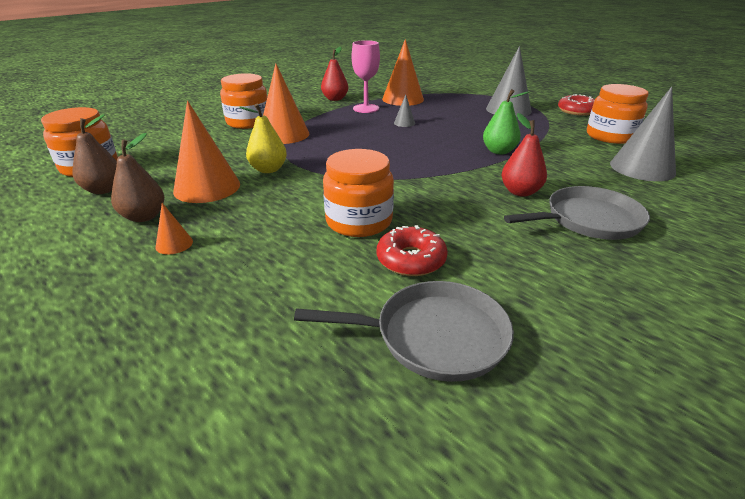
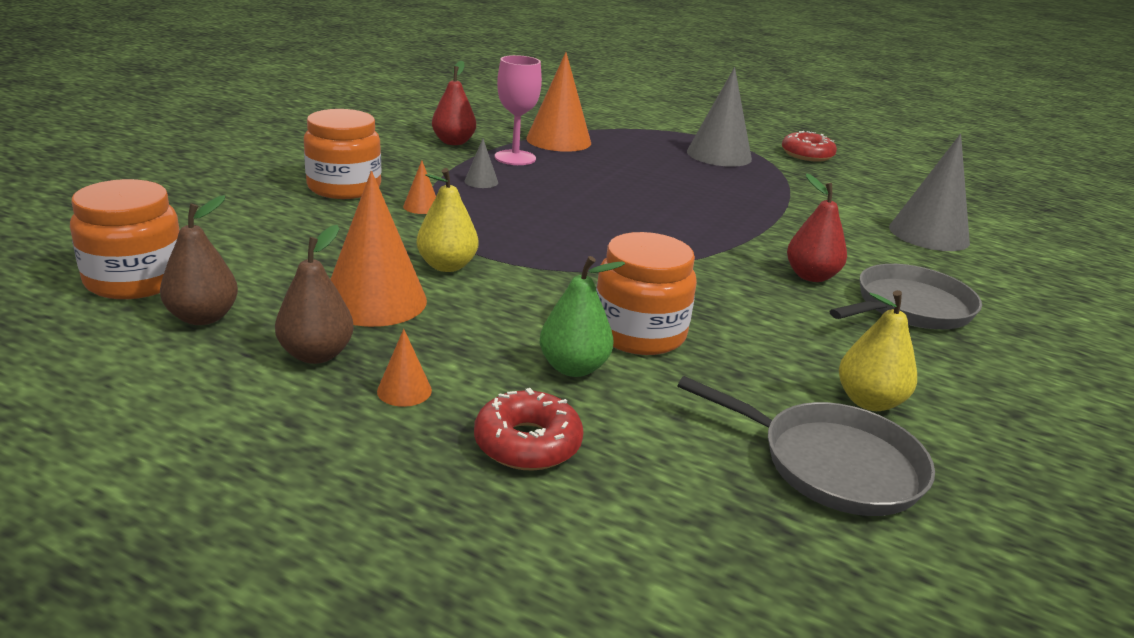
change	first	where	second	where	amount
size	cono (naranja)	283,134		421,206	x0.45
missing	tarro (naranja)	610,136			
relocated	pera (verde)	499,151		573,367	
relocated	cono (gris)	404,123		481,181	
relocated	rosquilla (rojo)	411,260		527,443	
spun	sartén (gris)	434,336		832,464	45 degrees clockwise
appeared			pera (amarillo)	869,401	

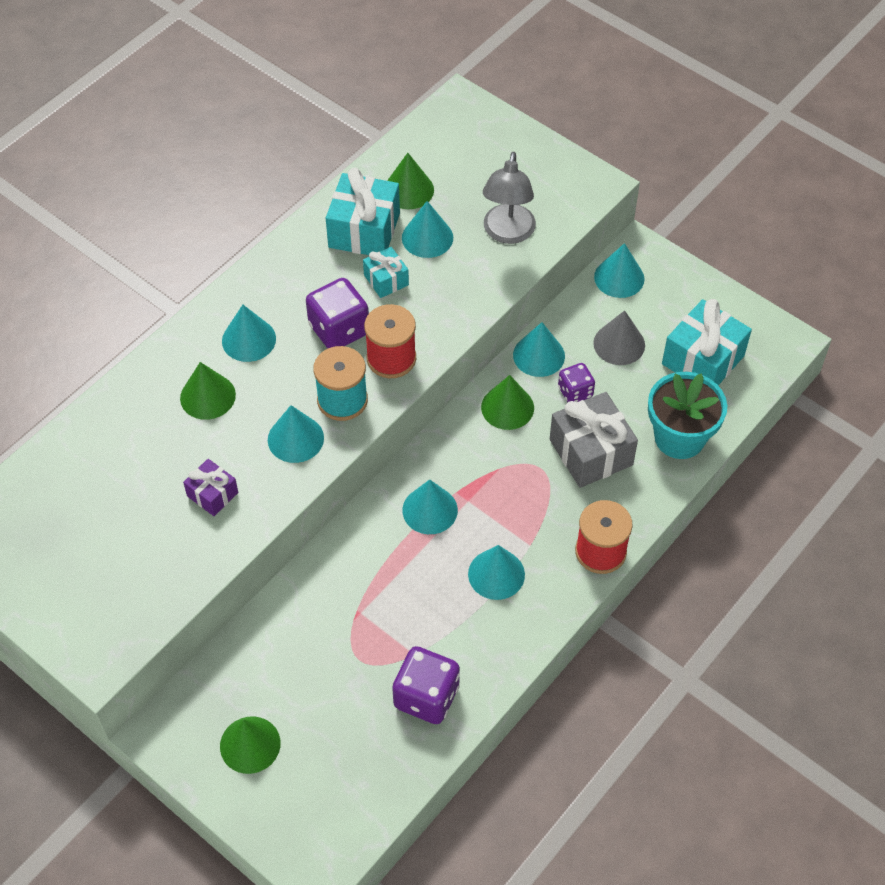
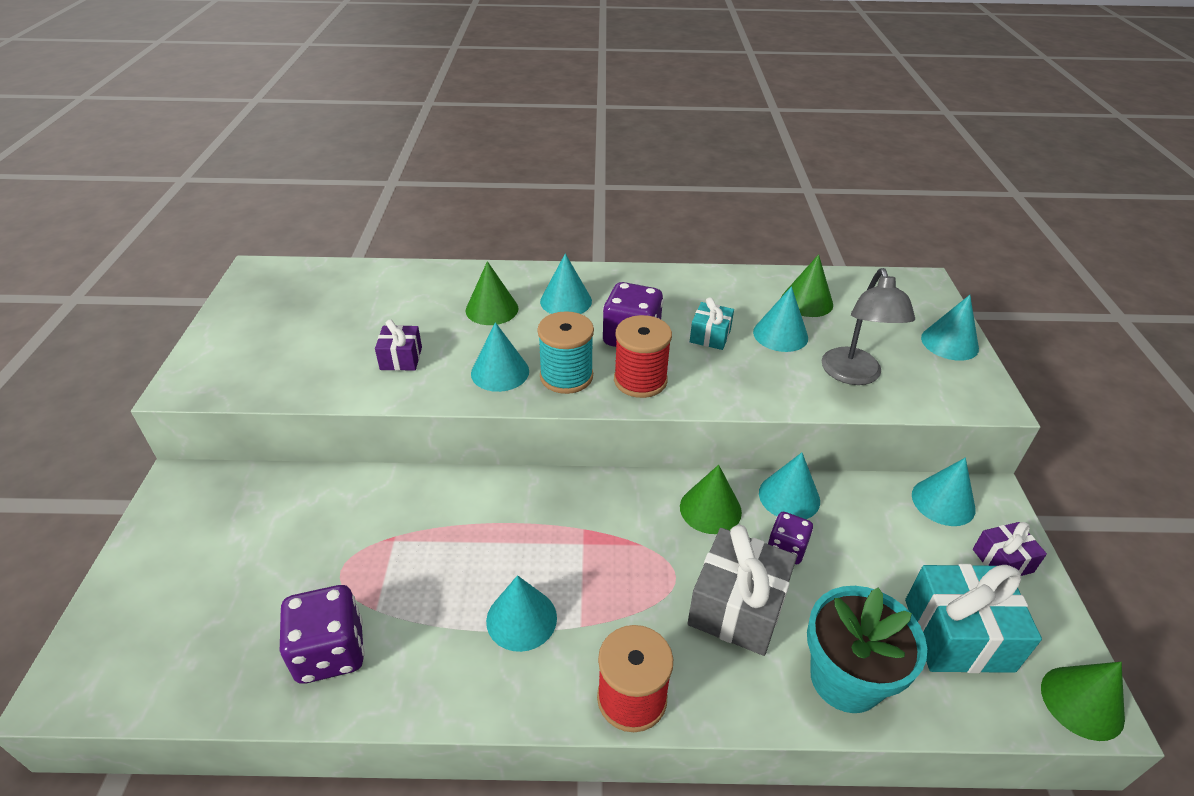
change	first	where	second	where	amount
spun	lámpara (gris)	507,233		854,375	60 degrees counterclockwise
missing	regalo (turquesa)	364,230			
missing	cono (gris)	619,344			
relocated	cono (turquesa)	430,510		949,343	
relocated	cono (verde)	250,744		1082,702	
appeared			regalo (morado)	1002,560	

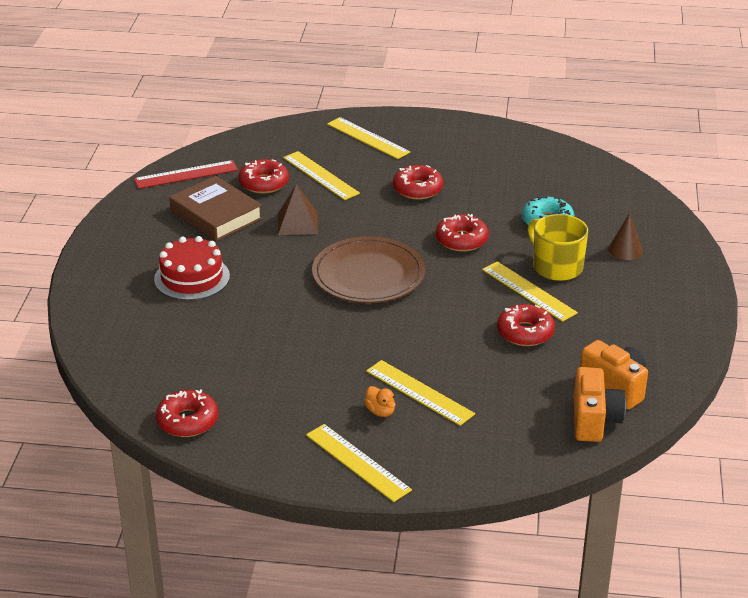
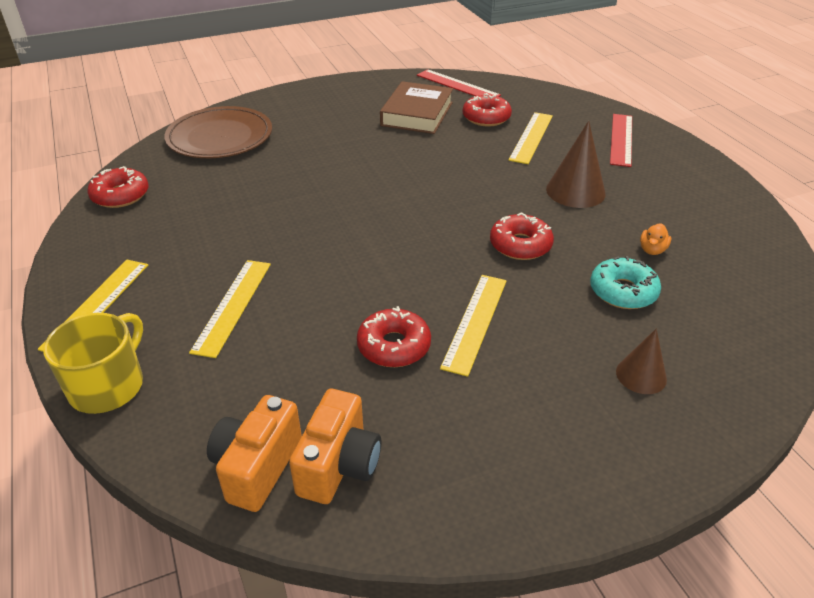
change	first	where	second	where	amount
colour	regla (amarillo)	368,138	regla (rojo)	621,139	
exchanged	rosquilla (rojo)	418,189	cono (marrón)	575,191	
missing	pirámide (marrón)	297,223			
relocated	taza (amarillo)	556,266		108,385	
missing	tarta (rojo)	192,278			
relocated	plato (marrón)	368,274		220,137	
spun	cámara (naranja)	594,420		257,467	135 degrees clockwise
relocated	pato (naranja)	380,411		652,250	

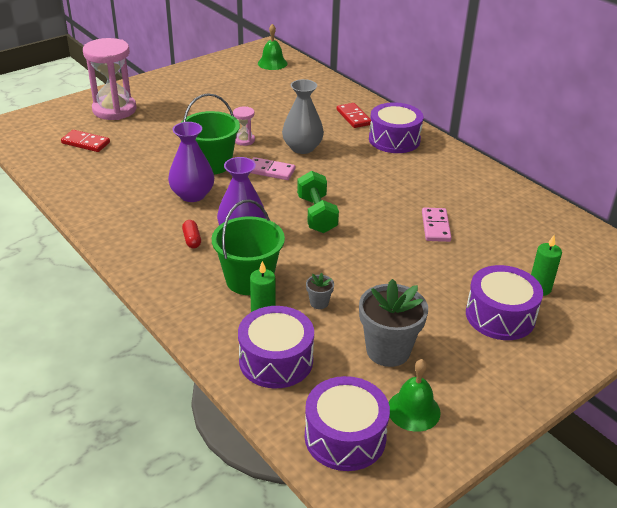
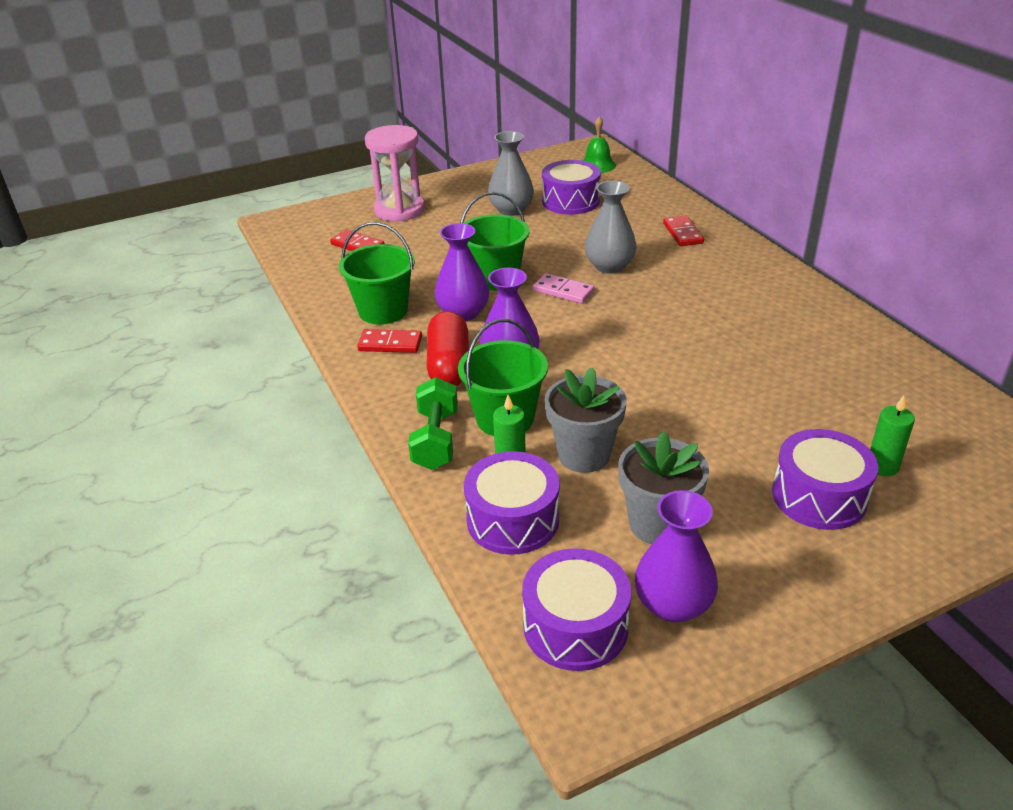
change	first	where	second	where	amount
relocated	tambor (morado)	394,139		570,201	
missing	reloj de arena (rosa)	244,140			
relocated	mancuerna (verde)	317,214		436,440	
missing	ficha de dominó (rosa)	436,226			
size	cápsula (rojo)	192,240		449,365	x2.22
size	maceta (gris)	319,303		584,455	x2.22
exchanged	campana (verde)	413,410	florero (morado)	673,604	
appeared			florero (gris)	511,210	
appeared			balde (verde)	383,311	
appeared			ficha de dominó (rojo)	390,344	

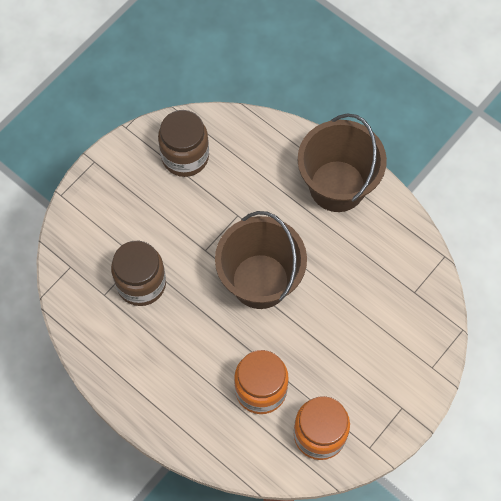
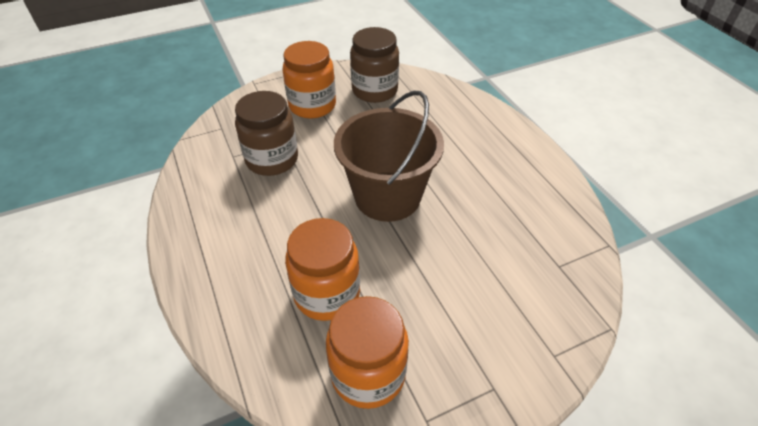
change	first	where	second	where	amount
missing	balde (marrón)	337,186			
appeared			tarro (naranja)	312,105	

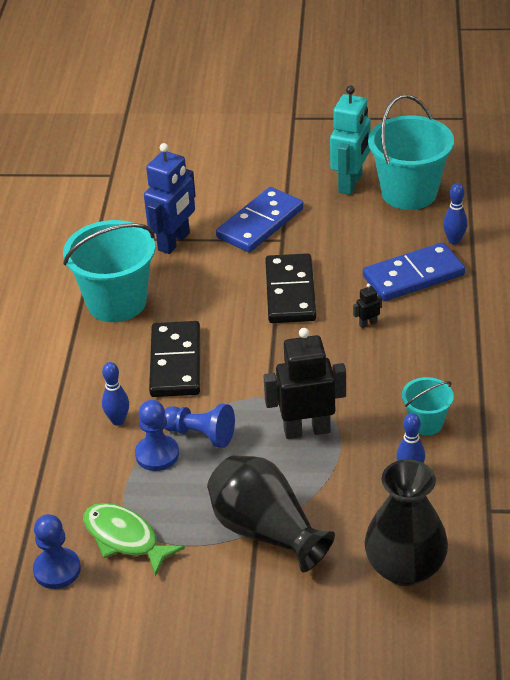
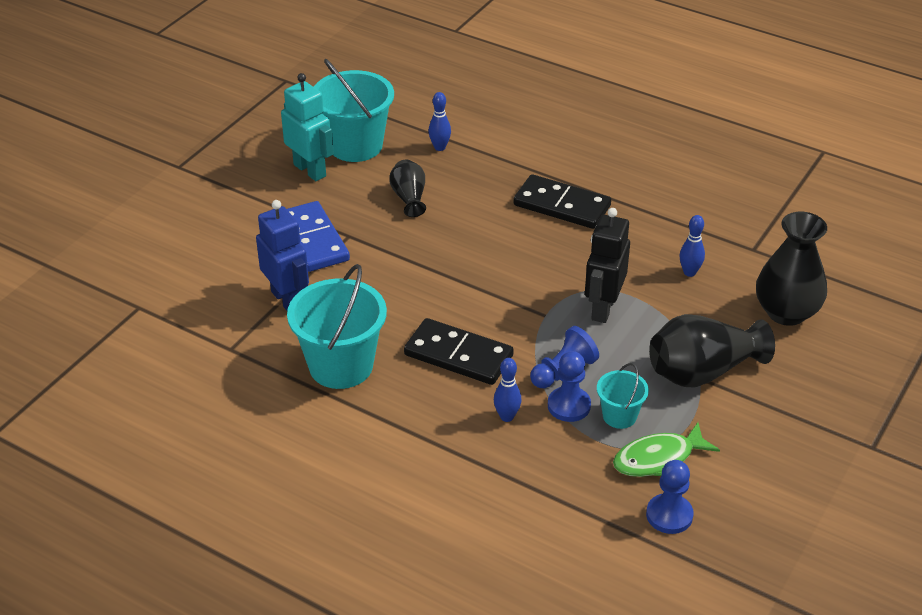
change	first	where	second	where	amount
missing	ficha de dominó (azul)	413,276			
relocated	ficha de dominó (negro)	290,292		561,206	
missing	robot (negro)	368,324			
relocated	balde (turquesa)	426,423		619,416	
appeared			florero (negro)	409,198	

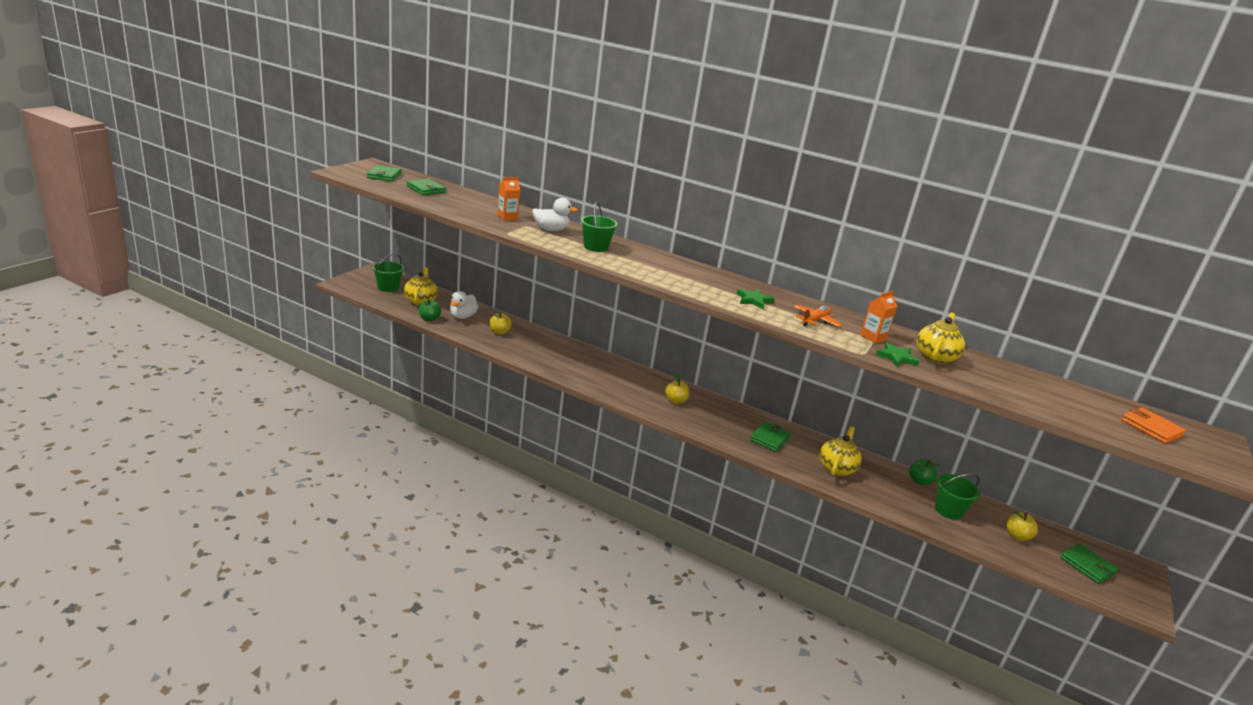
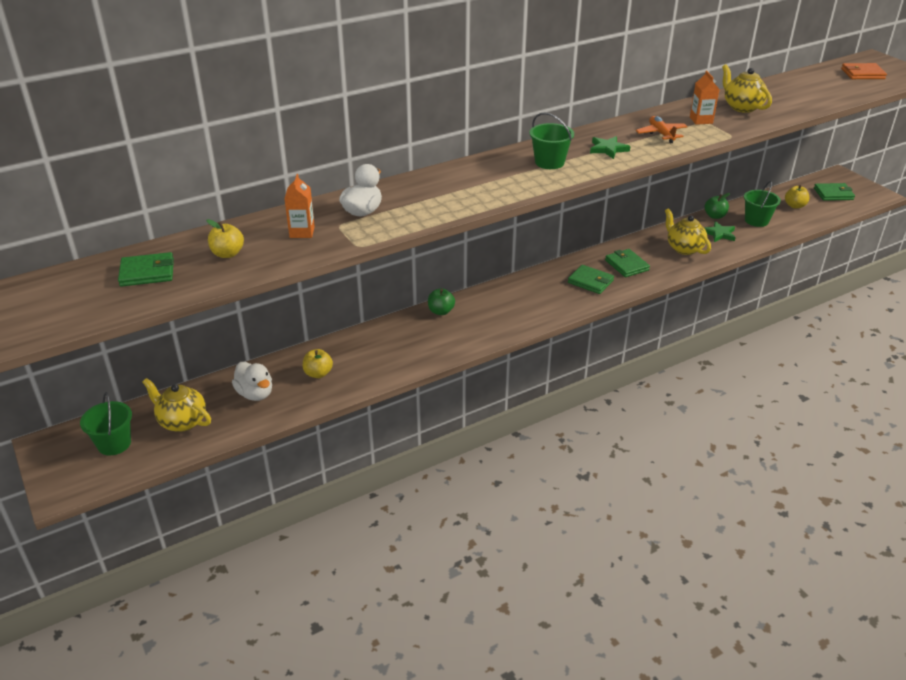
change	first	where	second	where	amount
relocated	cartera (verde)	384,175		590,281	
relocated	balde (verde)	596,247		549,162	
relocated	manzana (verde)	429,319		441,311	
relocated	estrella (verde)	896,357		719,234	
relocated	manzana (amarillo)	675,401		227,254	

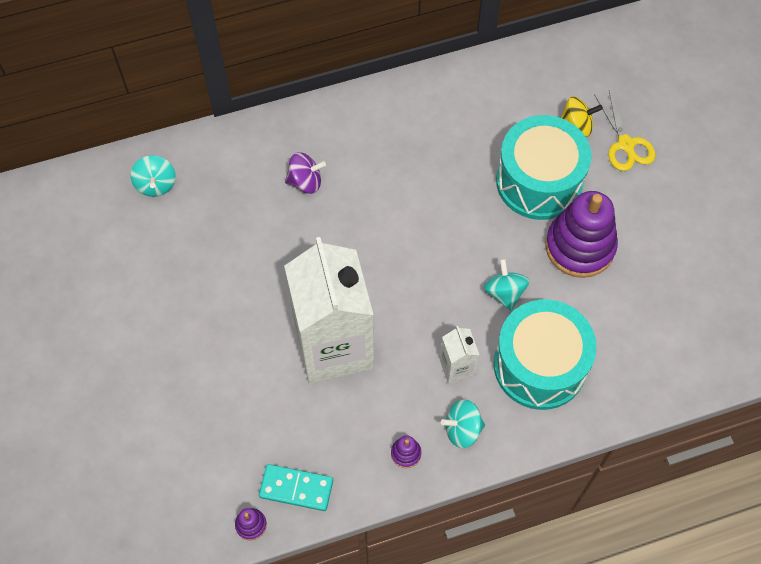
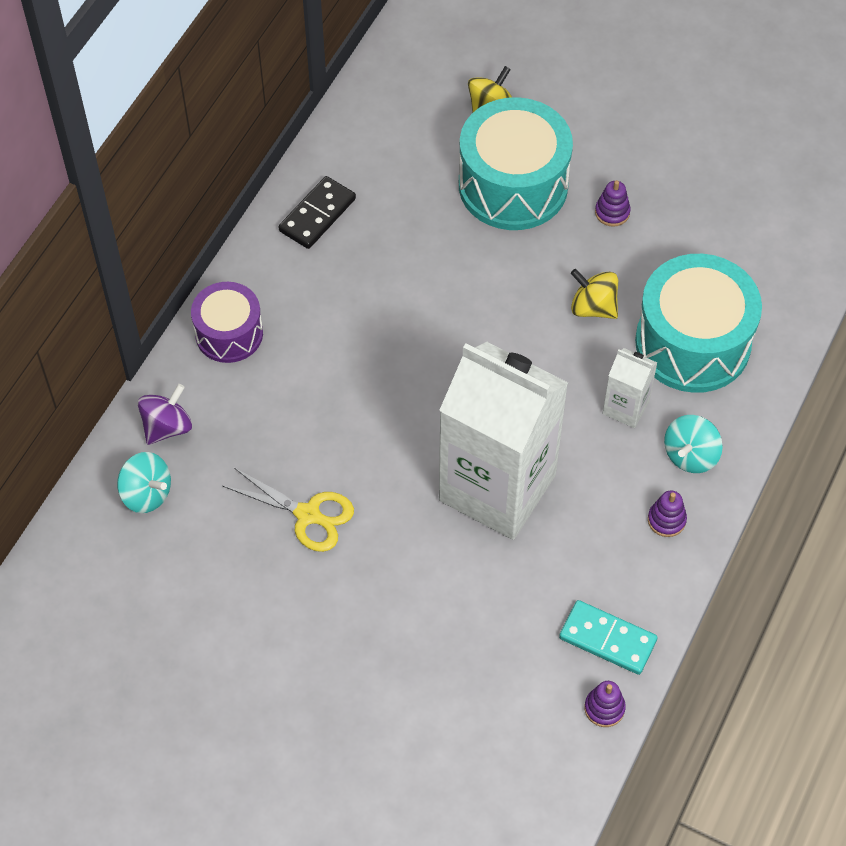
change	first	where	second	where	amount
relocated	tijeras (amarillo)	626,145		308,515	
relocated	peonza (morado)	305,182		167,427	
size	juguete apilable (morado)	579,246		612,212	x0.40
colour	peonza (turquesa)	504,292	peonza (amarillo)	593,307	
spun	ficha de dominó (turquesa)	296,488		607,639	60 degrees clockwise
appeared			ficha de dominó (negro)	317,215	
appeared			tambor (morado)	229,333	

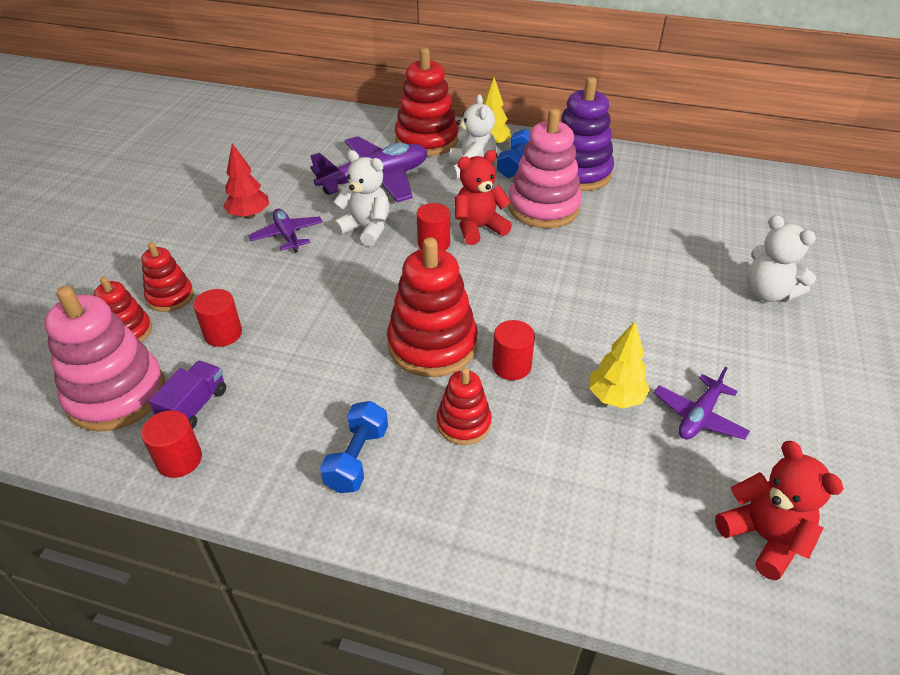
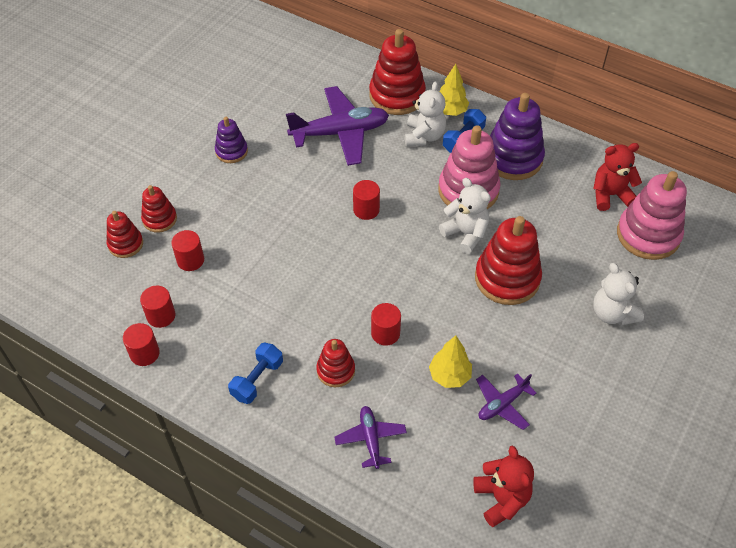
change	first	where	second	where	amount
exchanged	árbol (rojo)	249,215	juguete apilable (morado)	231,151	
relocated	osito (blanco)	366,229		465,233	
relocated	osito (rojo)	478,228		610,195	
relocated	avión (morado)	287,236		370,439	
relocated	juguete apilable (rojo)	432,345		507,278	
relocated	juguete apilable (rosa)	116,394		648,235	
exchanged	camión (morado)	195,406	cilindro (rojo)	161,316	

